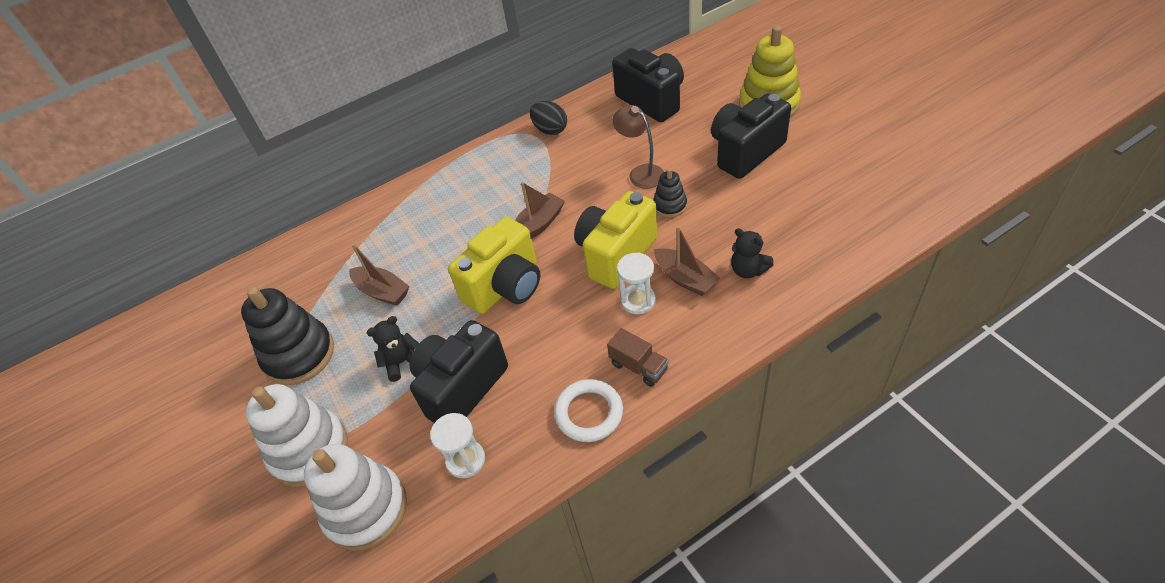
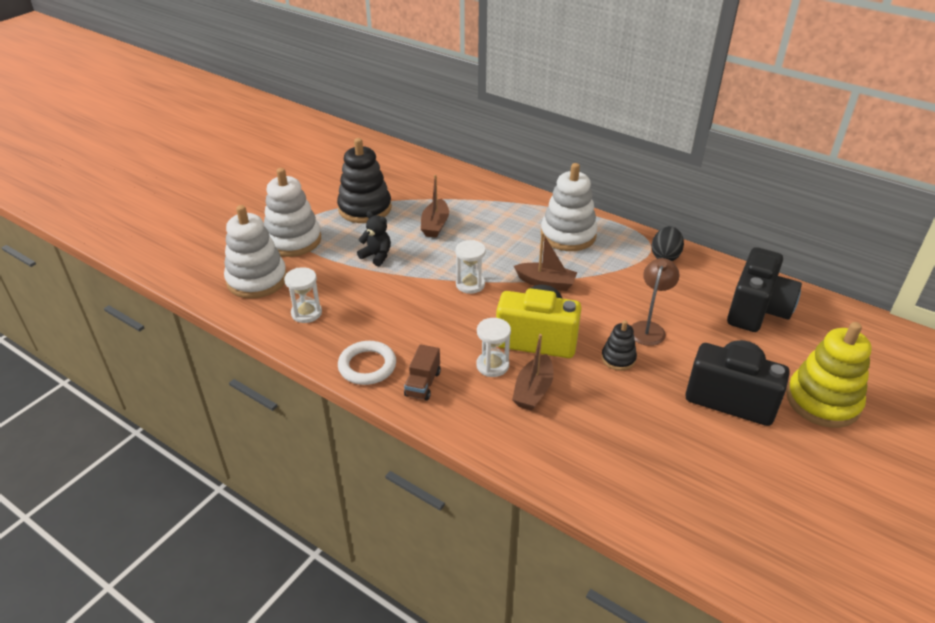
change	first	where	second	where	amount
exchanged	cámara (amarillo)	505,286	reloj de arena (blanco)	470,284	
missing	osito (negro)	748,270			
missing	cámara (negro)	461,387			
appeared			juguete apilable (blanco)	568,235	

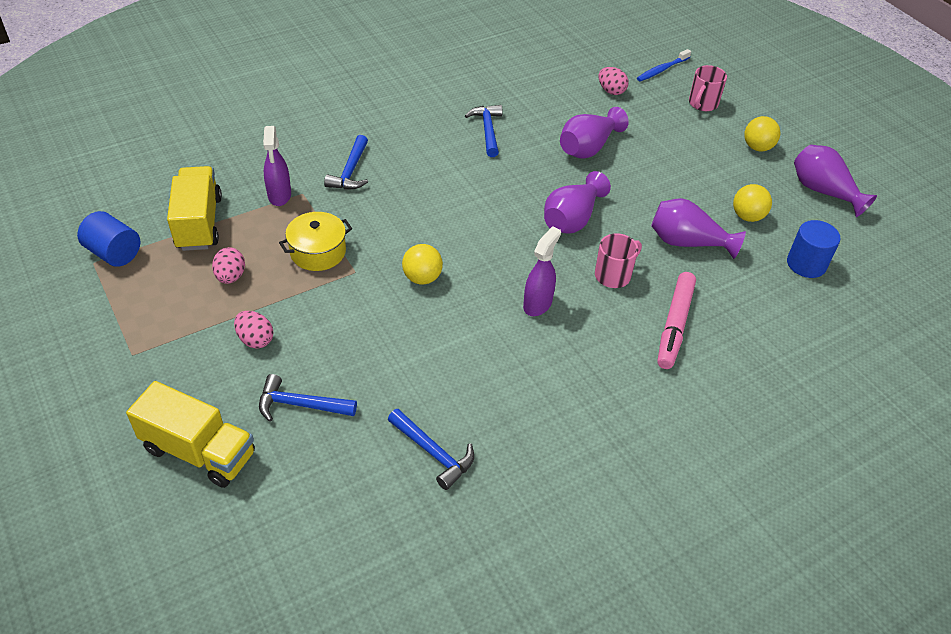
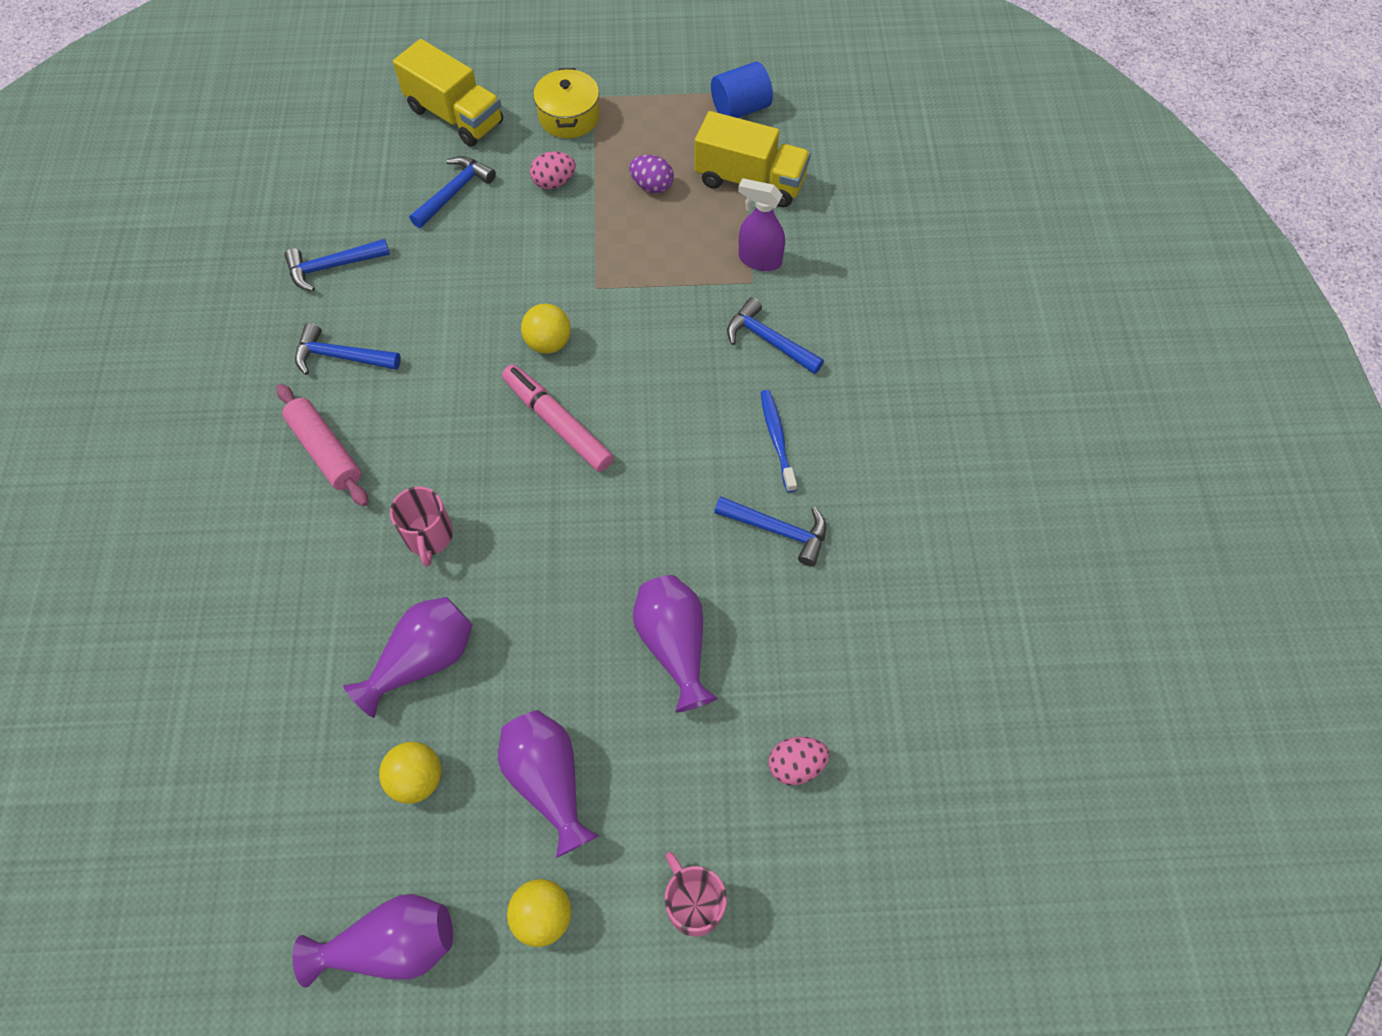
change	first	where	second	where	amount
relocated	cepillo de dientes (azul)	662,70		777,439	
relocated	florero (morado)	572,219		549,781	
relocated	olla (amarillo)	318,252		569,117	
missing	cilindro (azul)	806,264			
missing	pulverizador (morado)	538,304			
colour	huevo (rosa)	231,276	huevo (morado)	652,186	
relocated	rotulador (rosa)	674,325		558,423	
spun	camión (amarillo)	199,451		455,116	105 degrees counterclockwise
appeared			martillo (azul)	341,356	
appeared			rodillo (rosa)	326,451	

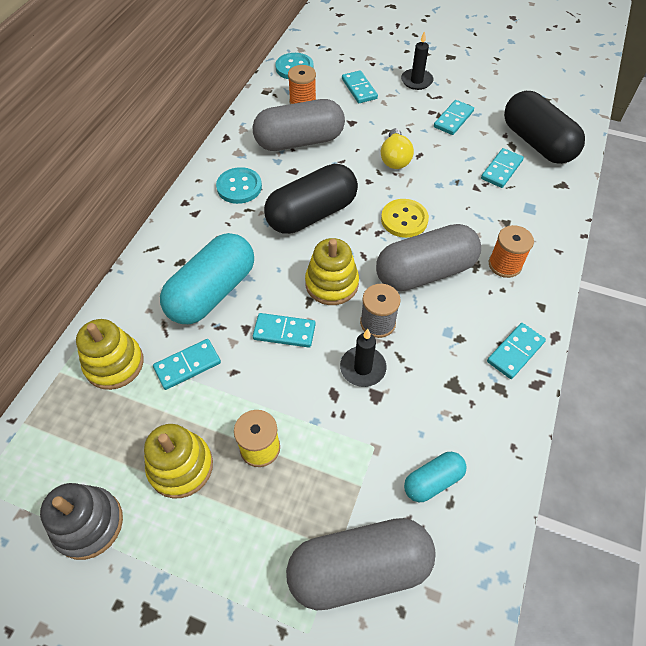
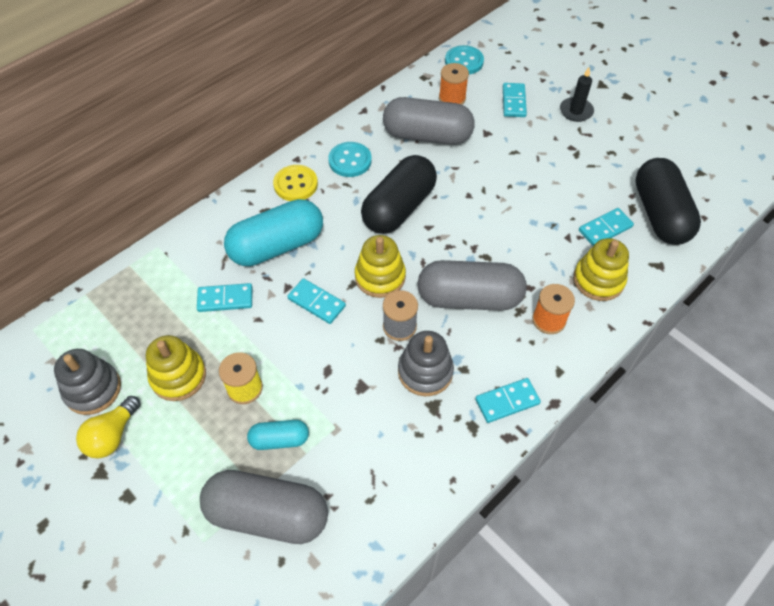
change	first	where	second	where	amount
missing	ficha de dominó (turquesa)	453,119			
relocated	bombilla (amarillo)	395,158		112,435	
spun	cápsula (negro)	312,214		399,208	45 degrees counterclockwise
relocated	botón (amarillo)	404,219		295,184	
relocated	juguete apilable (amarillo)	114,364		598,280	
missing	vela (negro)	363,368			
relocated	cápsula (turquesa)	433,481		279,439	
appeared			juguete apilable (gris)	425,372	

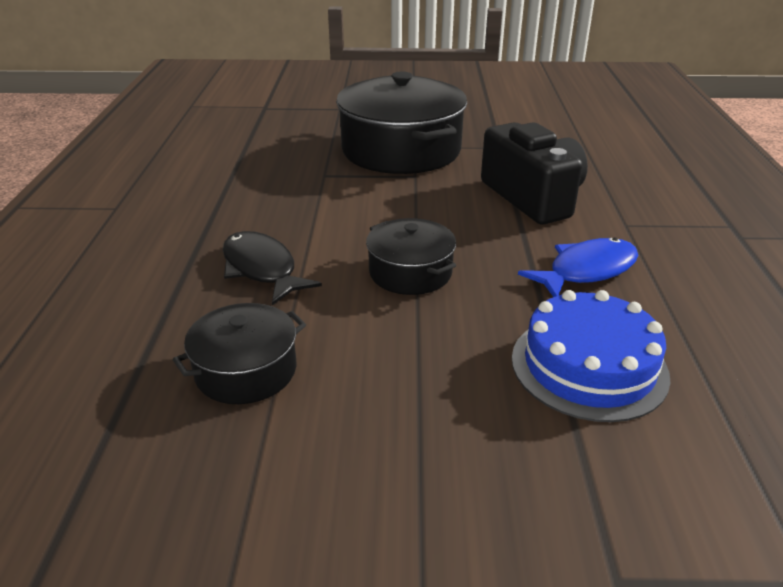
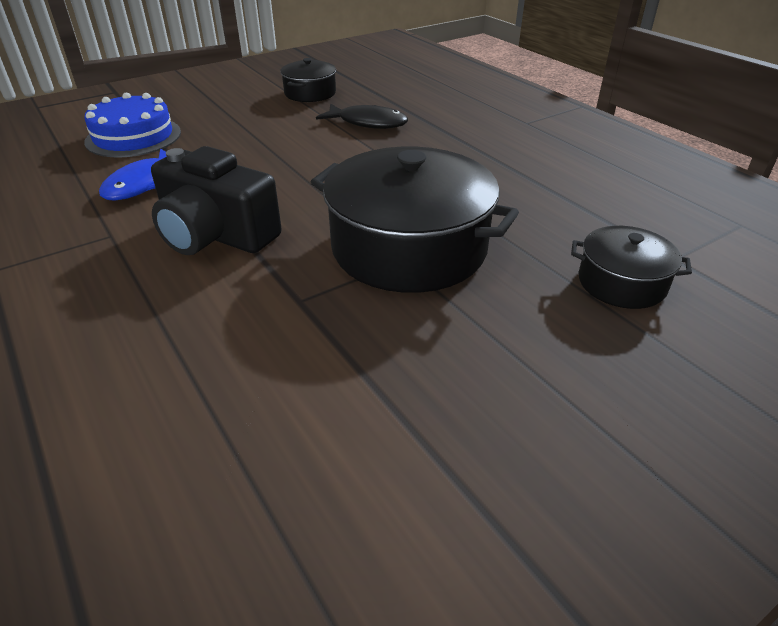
change	first	where	second	where	amount
relocated	olla (negro)	410,272		621,283	

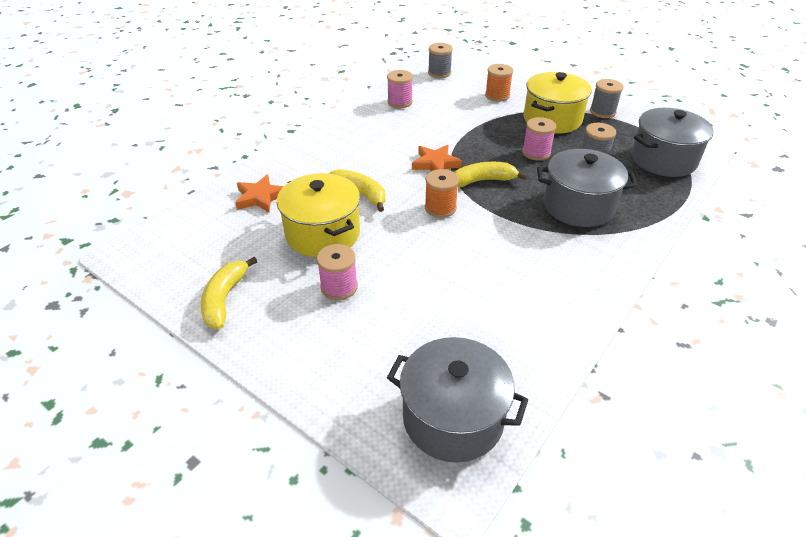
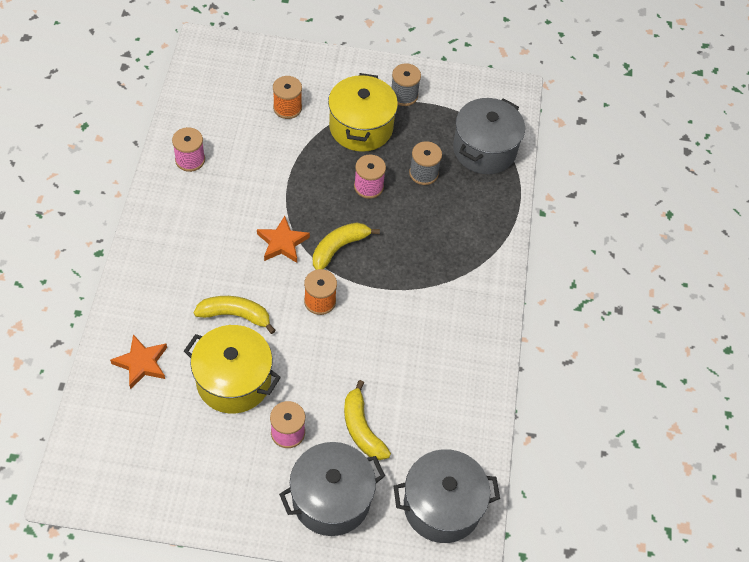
change	first	where	second	where	amount
missing	carrete (gris)	439,73			
relocated	olla (gris)	578,206		331,499	
relocated	plátano (amarillo)	224,299		362,428	

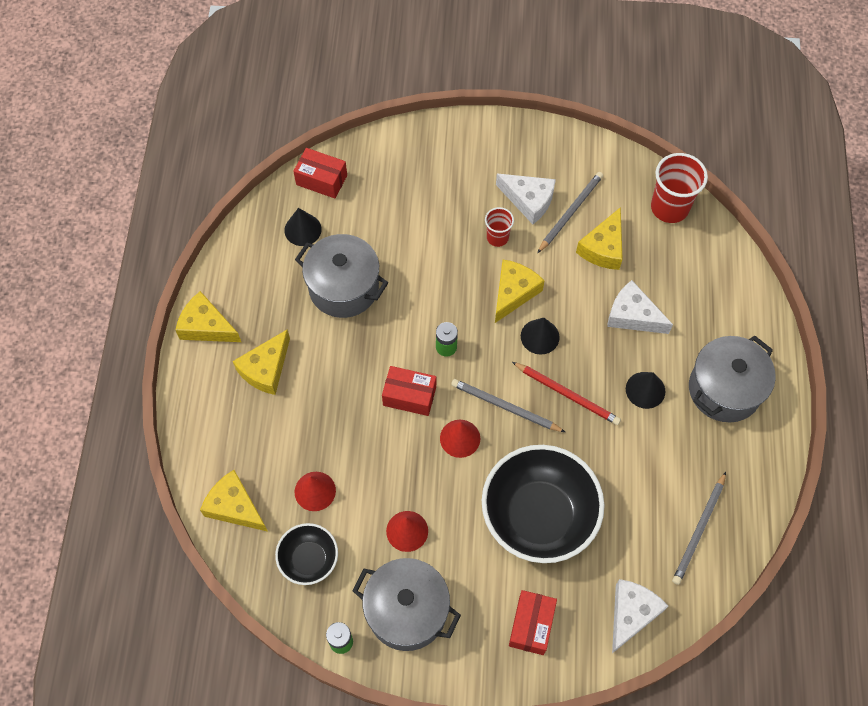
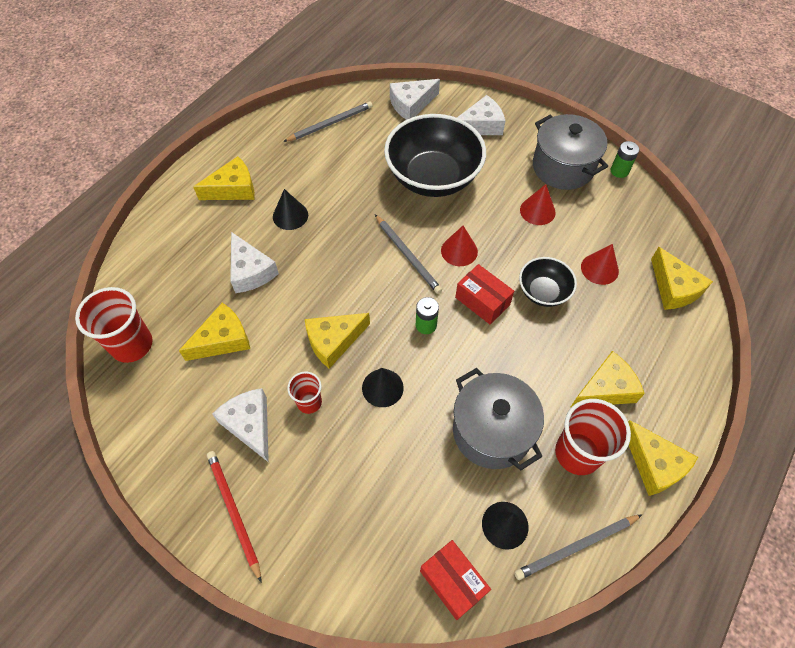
change	first	where	second	where	amount
relocated	lápiz (gris)	570,212		576,547	
relocated	cono (negro)	540,336		382,387	
exchanged	olla (gris)	724,389	queso (amarillo)	233,189	
relocated	lápiz (rojo)	567,394		234,512	
relocated	cuenco (negro)	309,559		543,292	
exchanged	caja (rojo)	531,625	queso (blanco)	480,126	
appeared			vaso (rojo)	577,453	

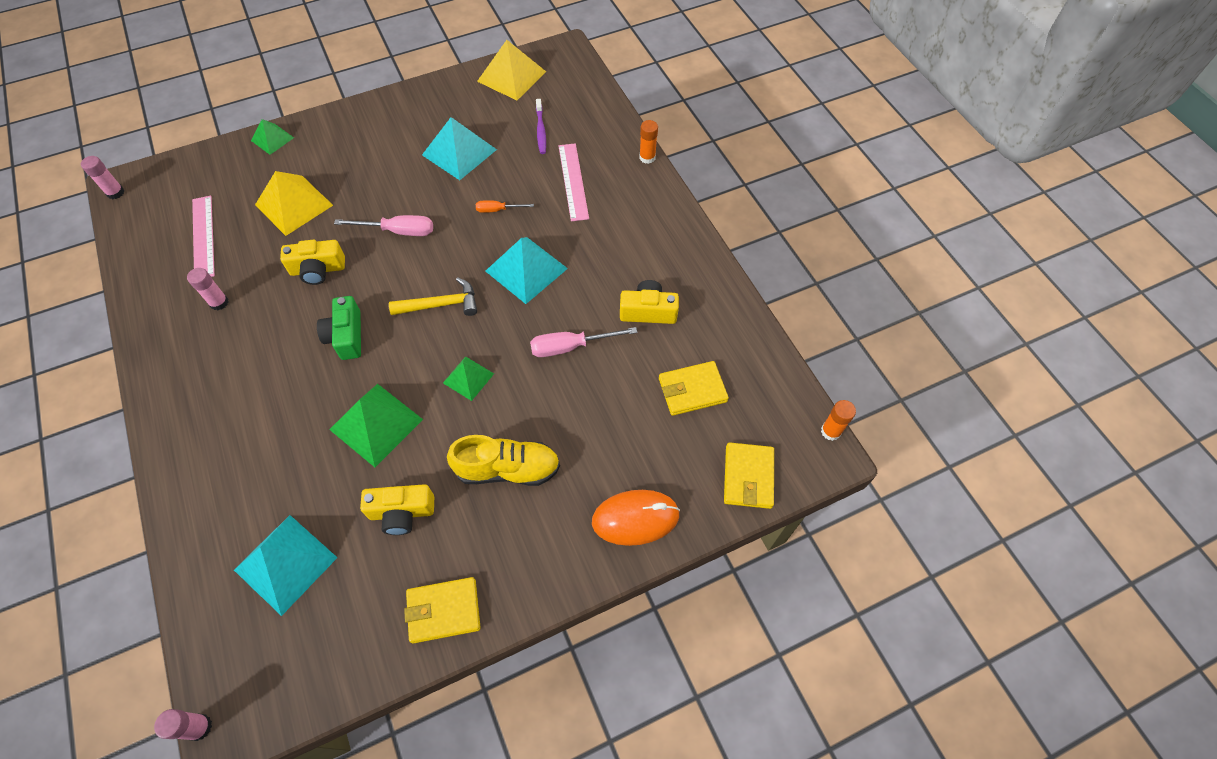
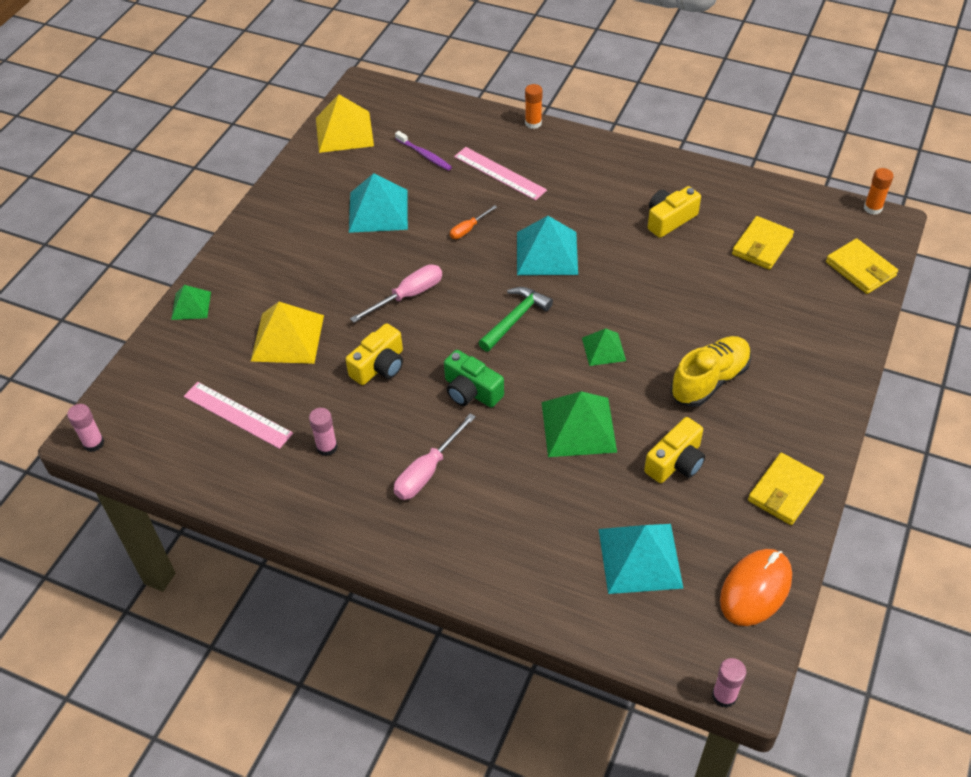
change	first	where	second	where	amount
colour	martillo (amarillo)	441,304	martillo (verde)	515,319	
relocated	destornillador (rosa)	570,347		427,471	
relocated	ratón (naranja)	635,518		755,589	

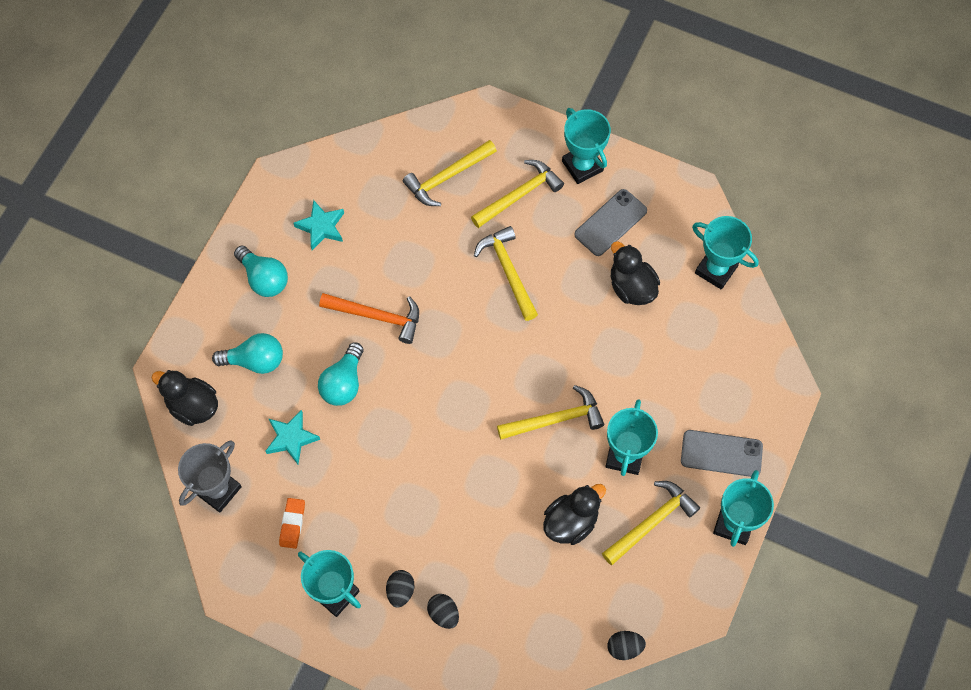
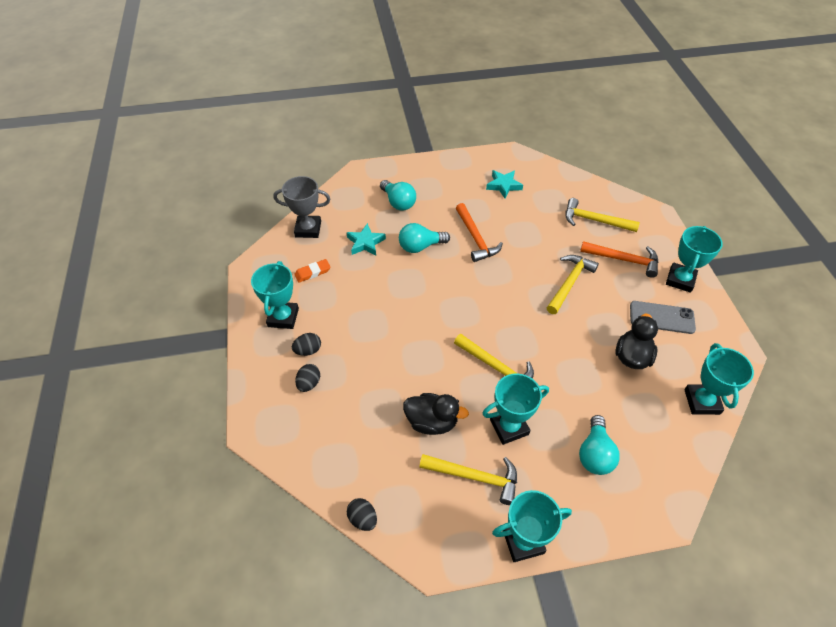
change	first	where	second	where	amount
colour	martillo (amarillo)	519,195	martillo (naranja)	623,260	
relocated	bombilla (turquesa)	264,278		595,454	
missing	pato (negro)	193,406			
missing	móvil (gris)	721,453			

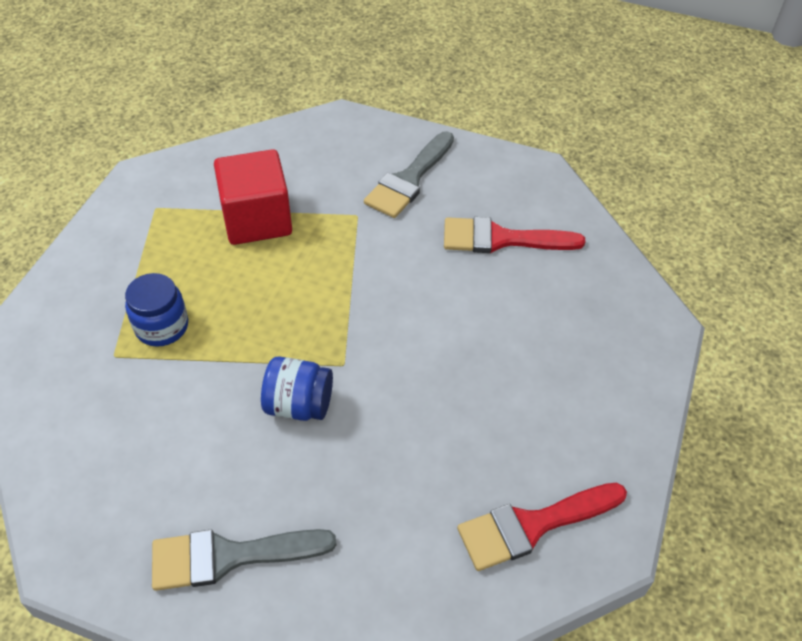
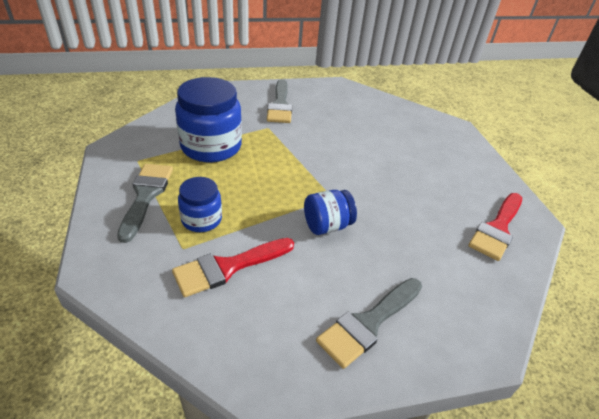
change	first	where	second	where	amount
exchanged	cubo (rojo)	257,219	tarro (azul)	211,146	
relocated	pincel (rojo)	501,239		228,267	
appeared			pincel (gris)	146,196	

